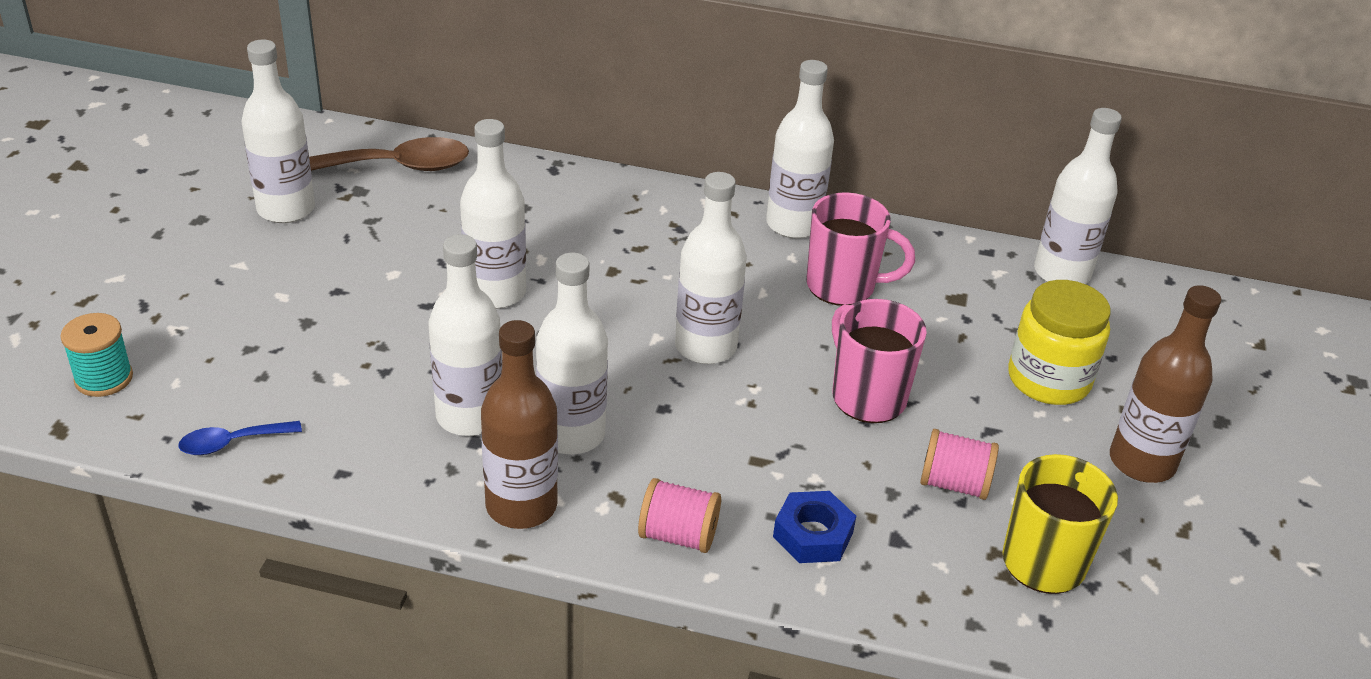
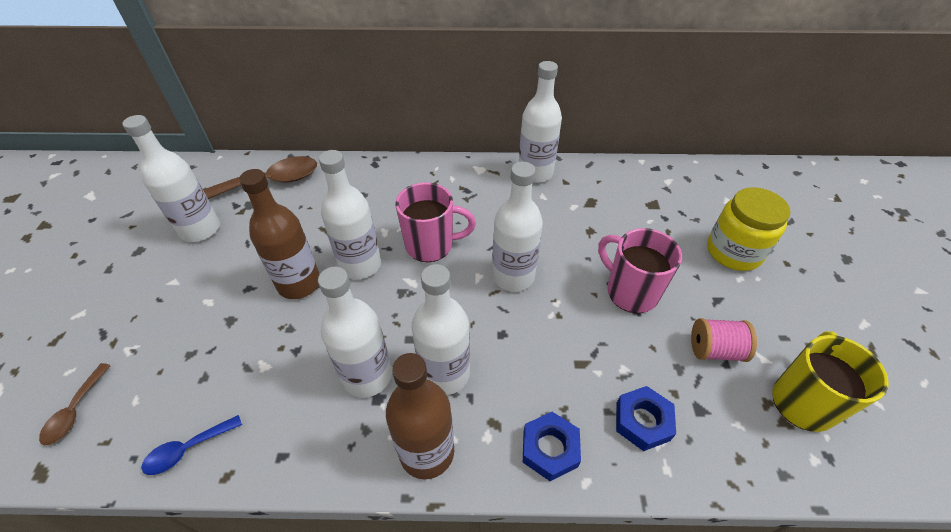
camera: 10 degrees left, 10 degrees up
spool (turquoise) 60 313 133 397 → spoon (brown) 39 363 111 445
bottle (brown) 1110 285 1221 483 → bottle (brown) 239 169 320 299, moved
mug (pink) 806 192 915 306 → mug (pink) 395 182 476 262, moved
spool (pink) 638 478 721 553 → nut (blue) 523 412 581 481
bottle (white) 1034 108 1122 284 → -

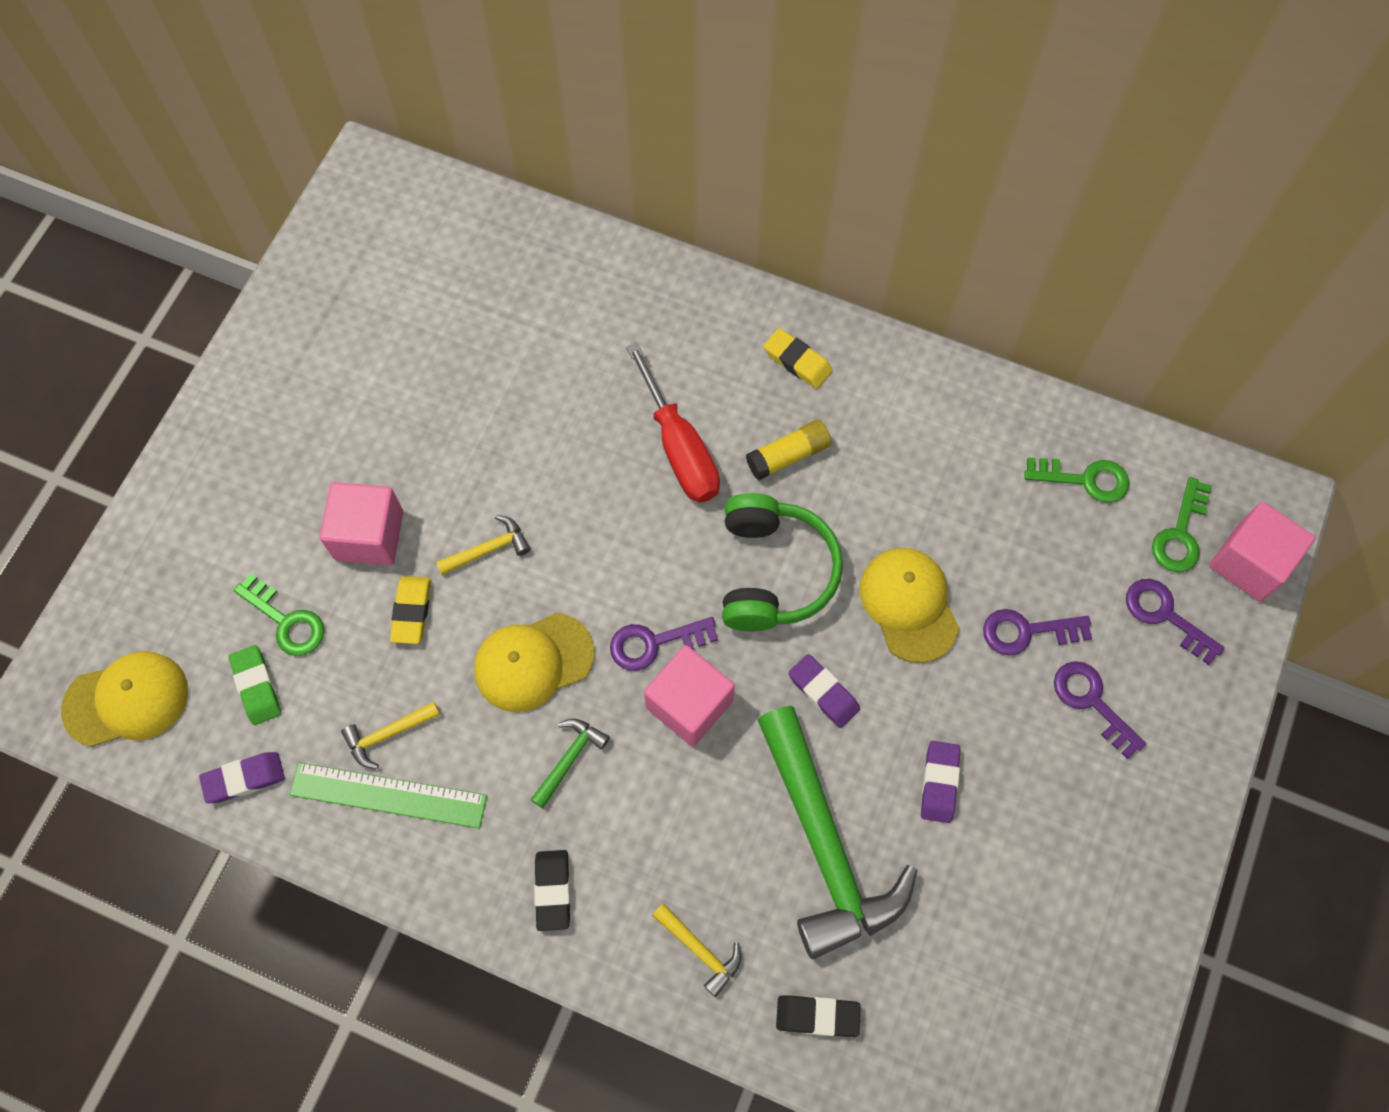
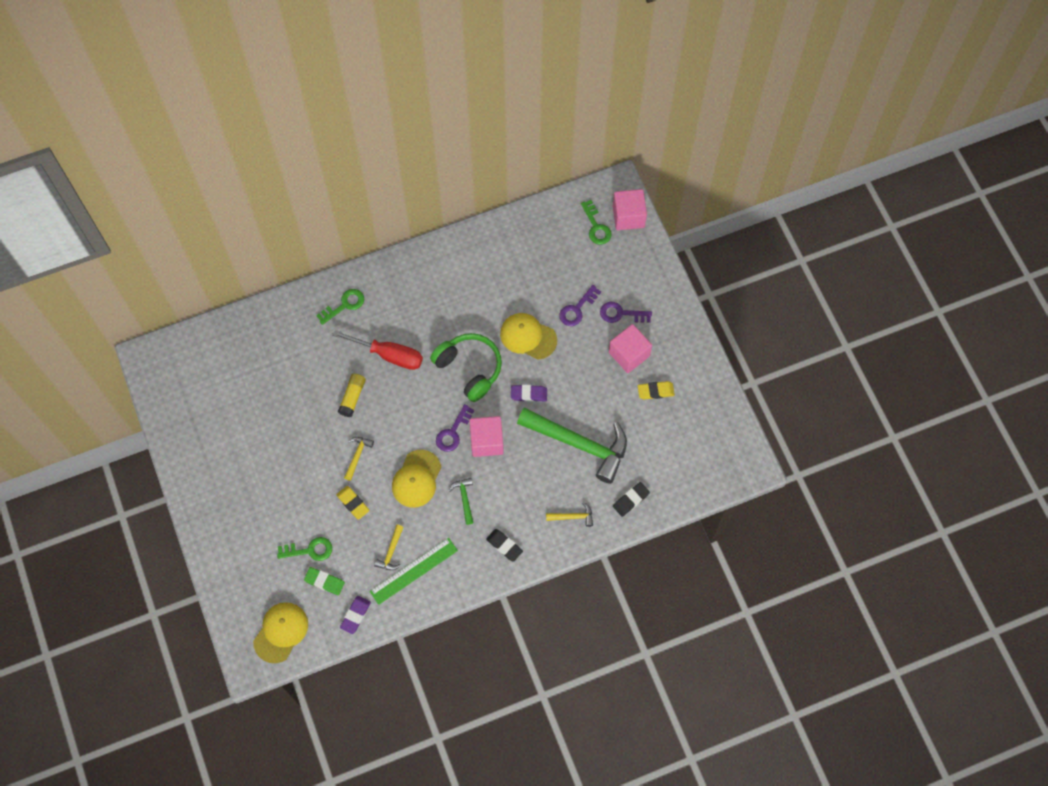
camera: 45 degrees left, 0 degrees up
key (green) 1024 458 1130 503 → key (green) 316 289 364 325, moved
glue stick (yellow) 746 420 831 480 → glue stick (yellow) 338 374 366 417, moved
cube (pink) 320 482 403 565 → cube (pink) 609 324 652 373, moved
eraser (yellow) 764 328 833 389 → eraser (yellow) 638 381 675 399, moved
eraser (purple) 921 741 961 823 → -
key (purple) 1126 579 1225 665 → -

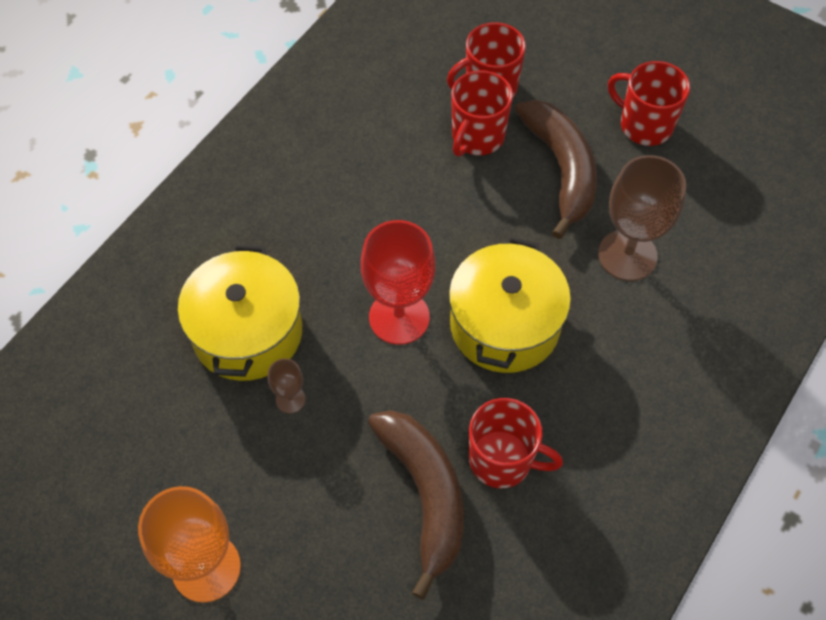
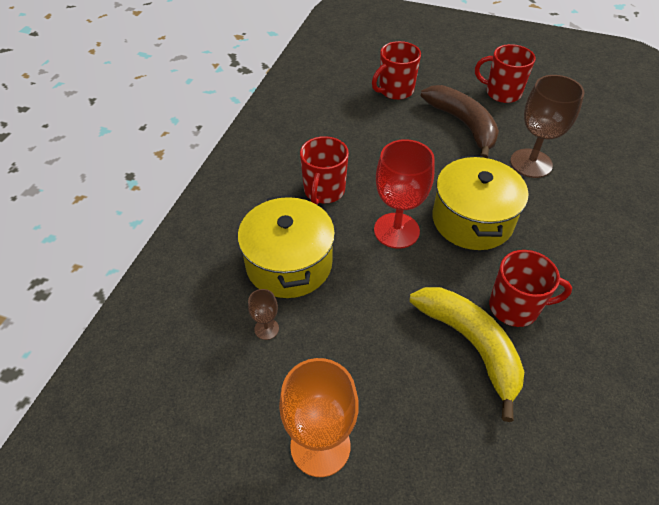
camera: 15 degrees left, 10 degrees down
goblet (brown) 268 358 306 414 → goblet (brown) 248 289 279 340, moved
mug (red) 451 70 513 157 → mug (red) 300 136 349 205, moved
banana (brown) 368 410 464 599 → banana (yellow) 409 287 524 422

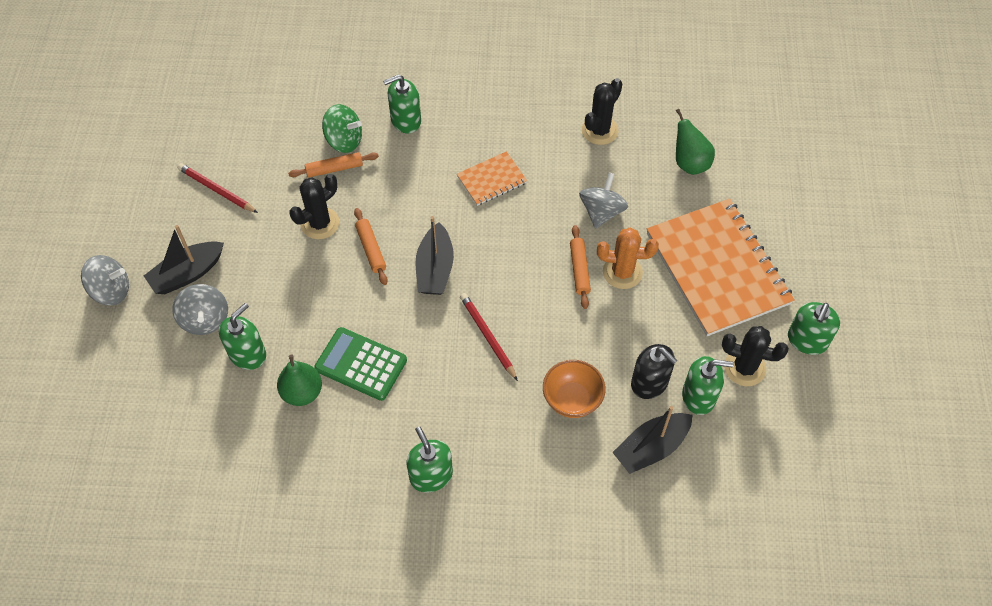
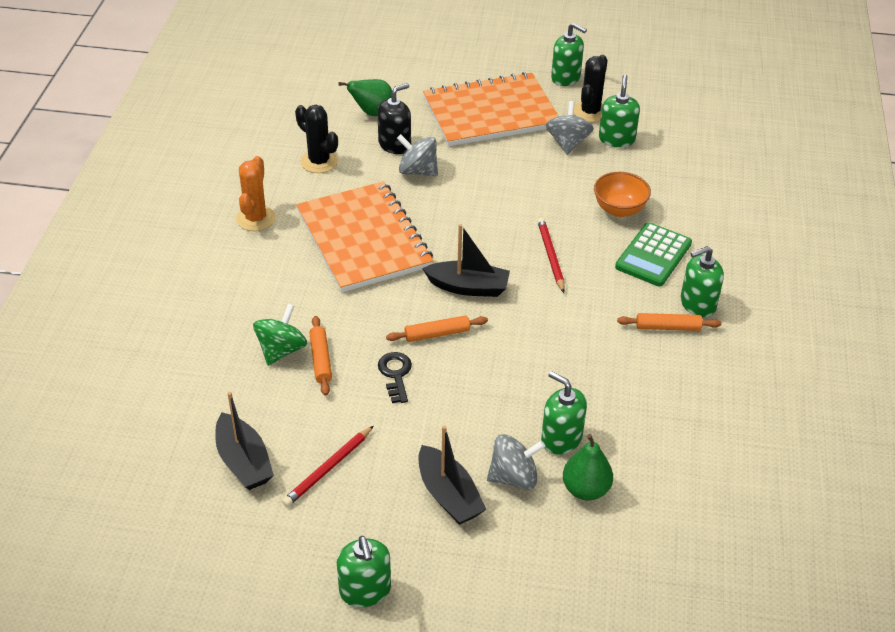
camera: 85 degrees left, 15 degrees down
boat (black) 612 406 693 474 → boat (black) 215 392 274 490, moved
cactus (orange) 597 228 659 289 → cactus (orange) 236 156 276 231, moved
notebook (orange) 457 151 527 206 → notebook (orange) 296 181 434 292, x2.17
soap dispenser (green) 383 74 421 133 → soap dispenser (green) 337 536 391 607, moved
soap dispenser (black) 631 344 677 399 → soap dispenser (black) 378 83 411 154, moved
cactus (black) 289 174 339 239 → key (black) 378 352 412 403
pencil (red) 460 293 518 381 → pencil (red) 537 217 564 293, 105 degrees clockwise
spinning top (grey) 81 255 129 305 → spinning top (grey) 546 101 594 155, moved
pear (green) 277 354 322 406 → pear (green) 563 434 613 500, moved
calculator (green) 314 327 407 401 → calculator (green) 615 222 692 286, moved
rolling pin (orange) 570 225 591 309 → rolling pin (orange) 617 313 721 331, moved

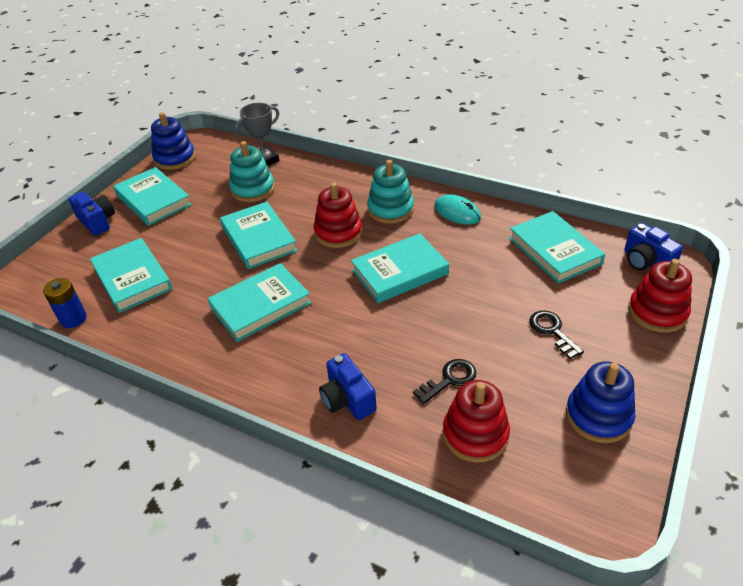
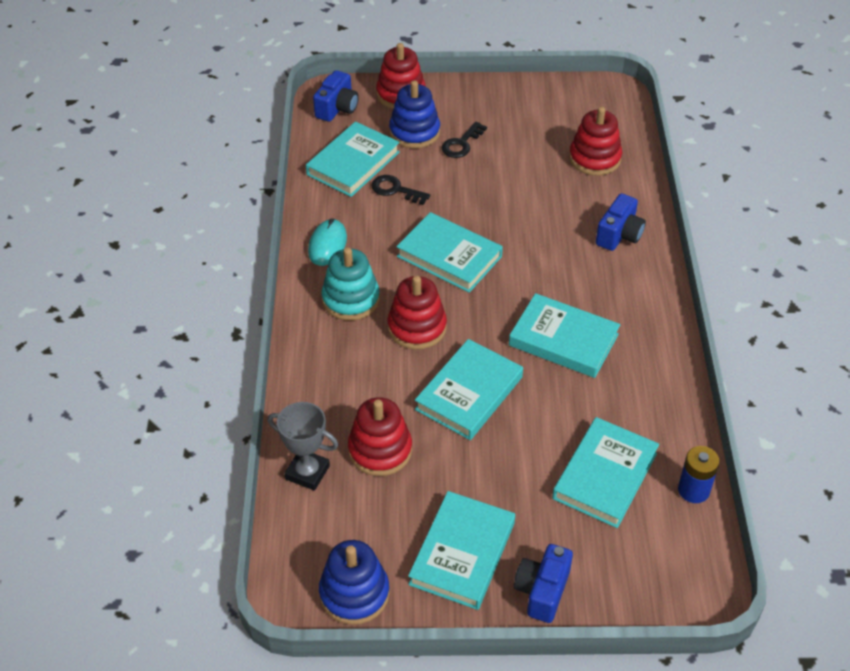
camera: 120 degrees left, 5 degrees up
stacking toy (turquoise) 229 141 275 202 → stacking toy (red) 348 397 412 476
key (black) 413 359 476 404 → key (black) 371 175 430 205, moved
stacking toy (blue) 566 362 635 443 → stacking toy (blue) 389 81 440 149, moved

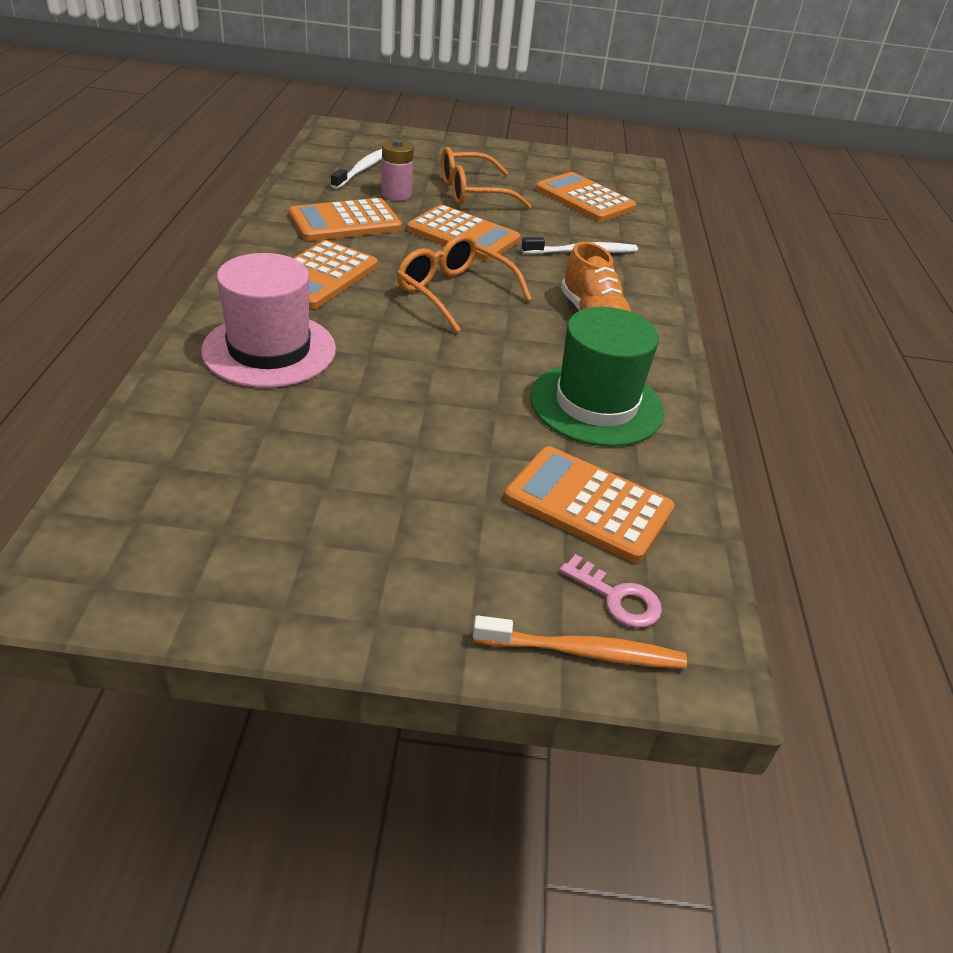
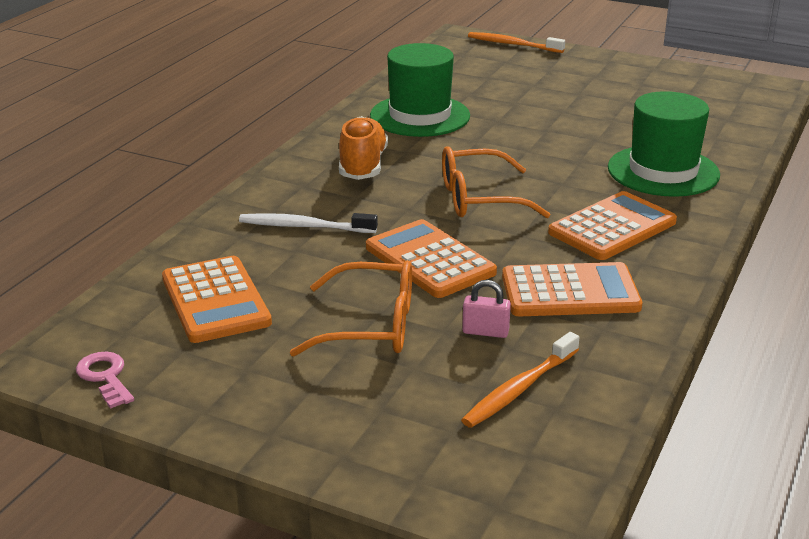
camera: 155 degrees left, 10 degrees down
key (pink) 559 554 662 628 → key (pink) 76 352 134 409, moved
glasses (orange) 397 234 532 333 → glasses (orange) 442 146 551 218, 105 degrees clockwise
toothbrush (white) 331 149 382 189 → toothbrush (orange) 461 332 580 428
battery (pink) 381 139 414 201 → padlock (pink) 462 280 511 338
hat (pink) 201 253 336 388 → hat (green) 608 91 720 197
calculator (orange) 504 446 675 563 → -

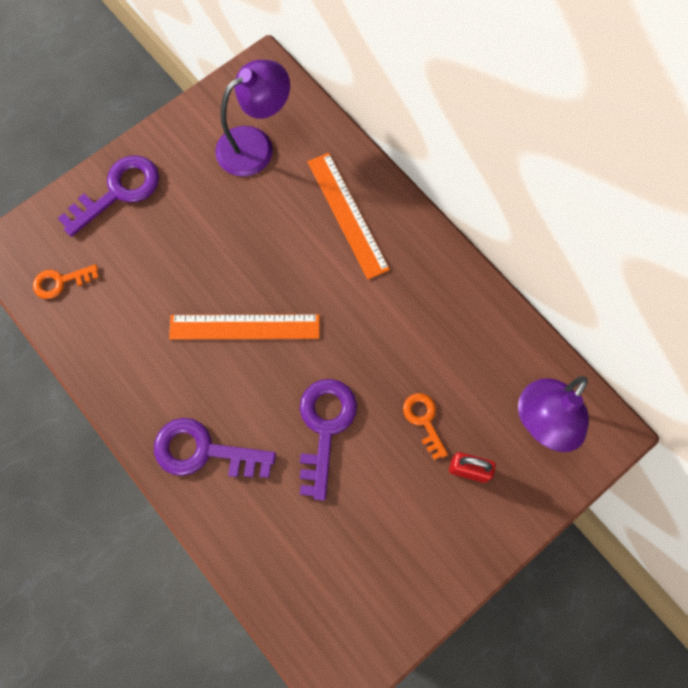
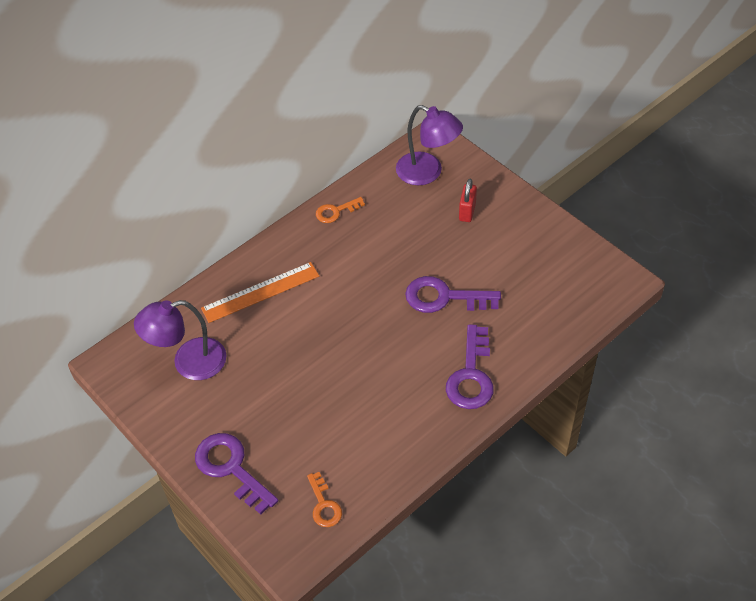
camera: 90 degrees left, 20 degrees down
lamp (purple) 215 60 290 177 → lamp (purple) 134 300 226 380, 75 degrees counterclockwise
key (orange) 403 393 448 460 → key (orange) 316 197 365 223, moved
ruler (orange) 169 314 320 339 → -

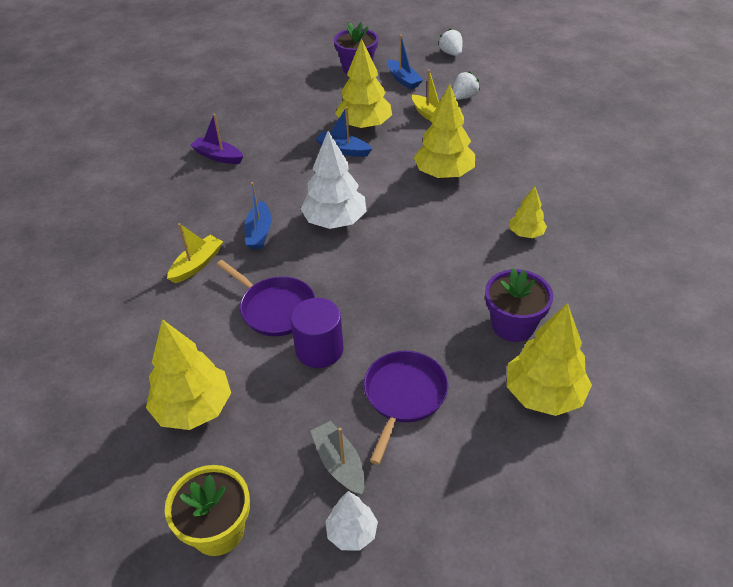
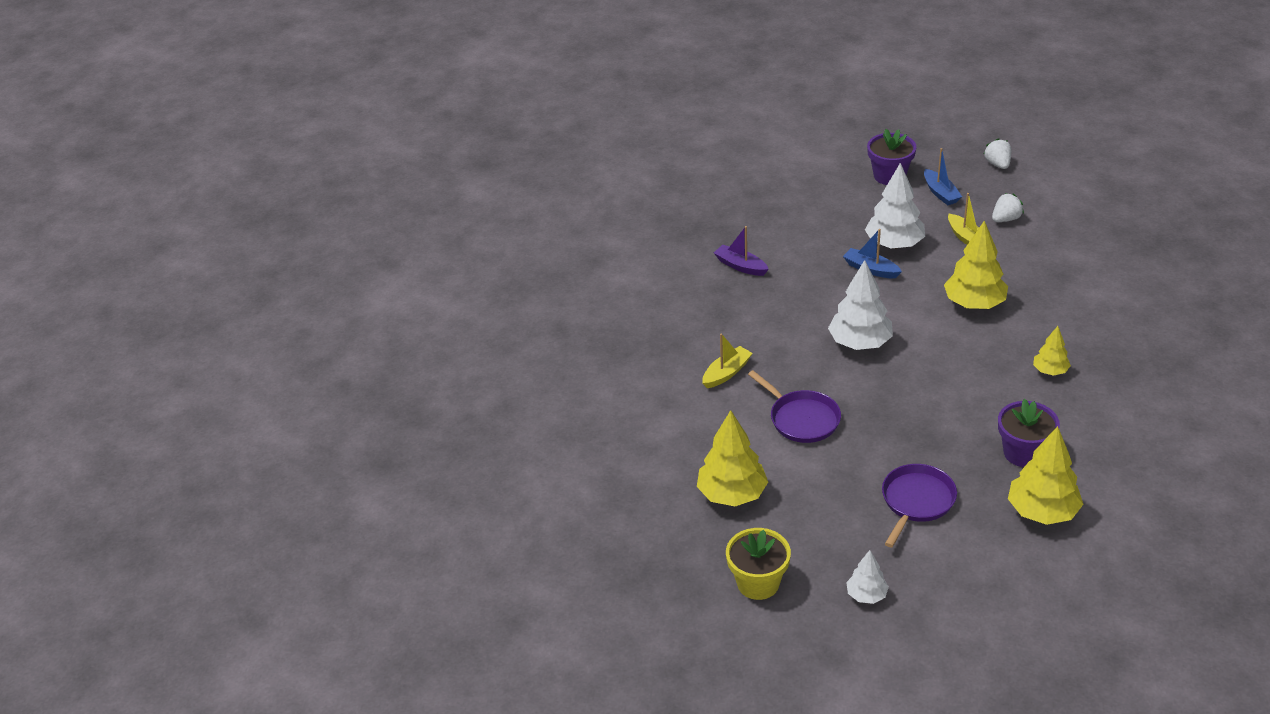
camera: 10 degrees right, 5 degrees down
tree (yellow) 335 39 392 130 → tree (white) 865 163 925 249
boat (blue) 245 182 271 249 → -
cylinder (purple) 290 298 344 368 → -
boat (grey) 310 421 365 495 → -

